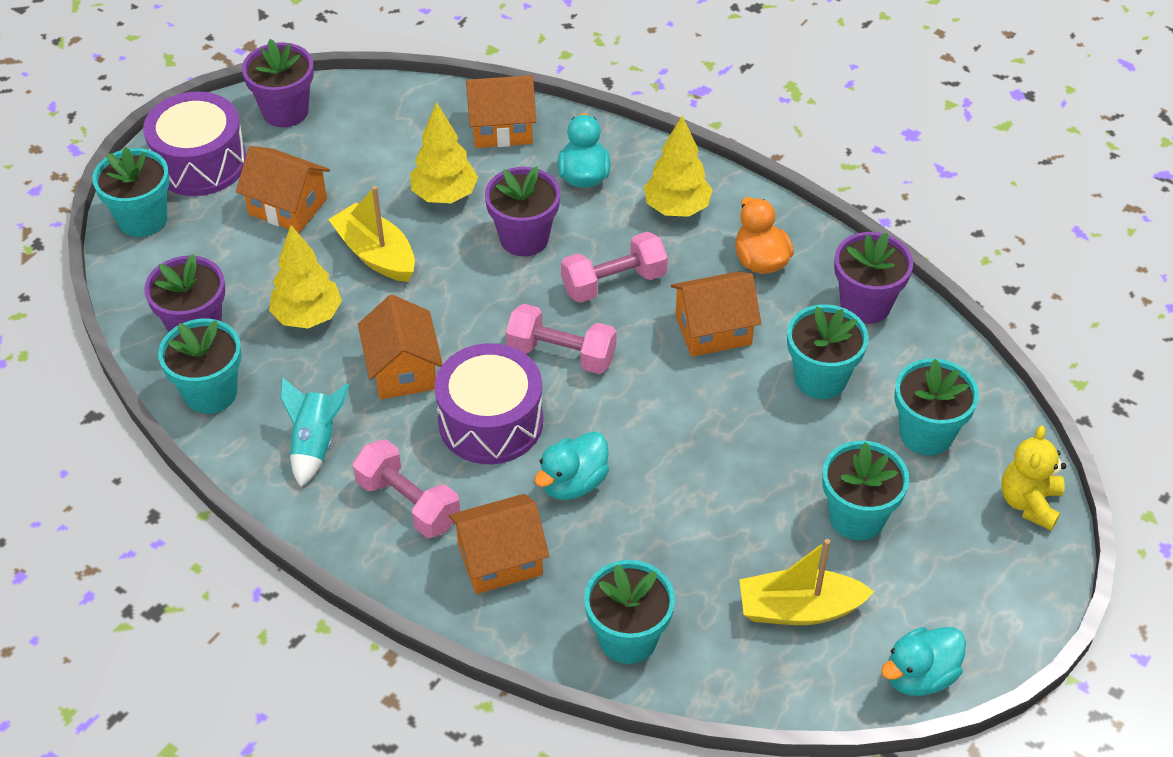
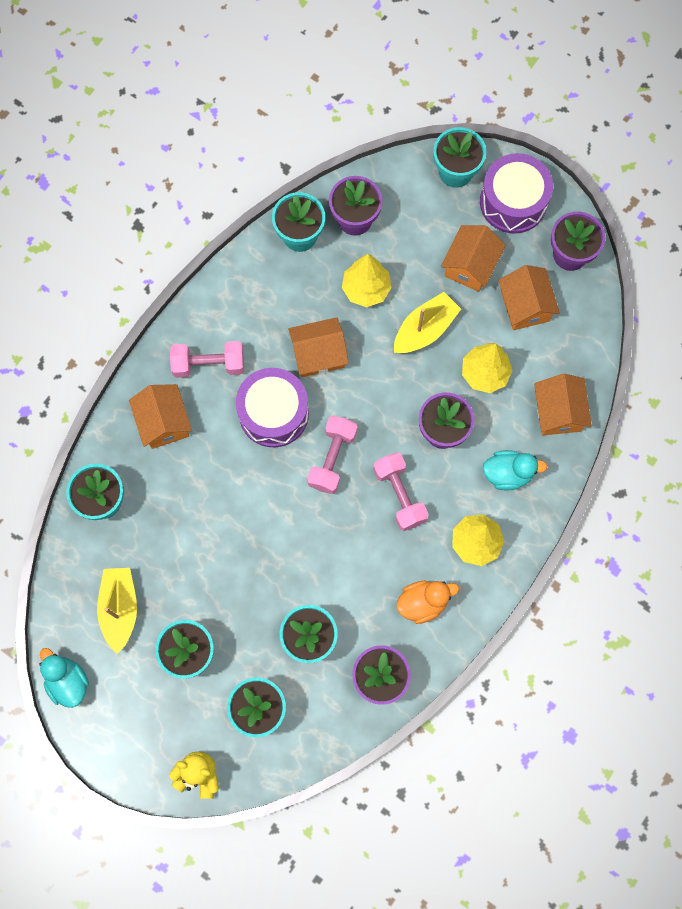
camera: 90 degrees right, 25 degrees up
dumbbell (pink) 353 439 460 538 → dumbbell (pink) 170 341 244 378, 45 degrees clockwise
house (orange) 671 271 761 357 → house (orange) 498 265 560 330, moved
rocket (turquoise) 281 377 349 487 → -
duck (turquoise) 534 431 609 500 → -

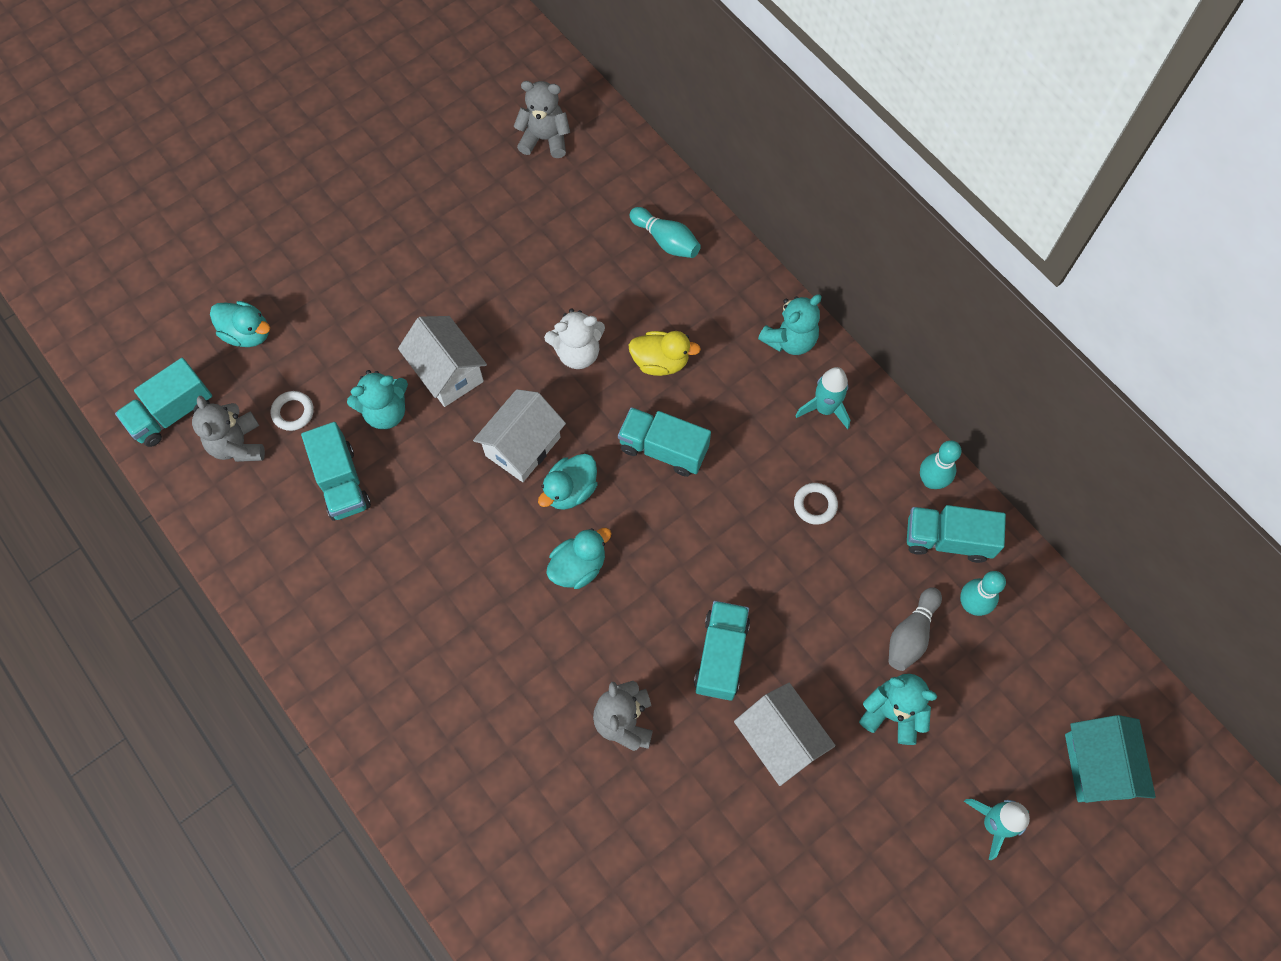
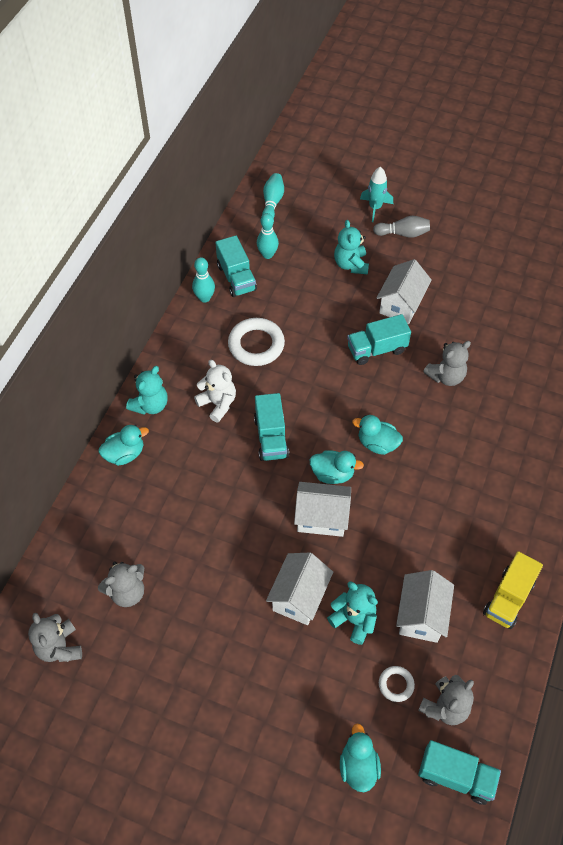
camera: 120 degrees left, 10 degrees down
- → teddy bear (grey) 98 562 144 607
- → duck (turquoise) 99 425 149 466
teddy bear (turquoise) 758 294 822 355 → teddy bear (turquoise) 126 366 168 415, 105 degrees clockwise
teddy bear (white) 544 309 605 369 → teddy bear (white) 194 360 236 423, moved
ring (white) 794 483 838 525 → ring (white) 228 318 285 366, x1.93
bowling pin (turquoise) 630 207 701 258 → bowling pin (turquoise) 262 173 284 218, moved
bowling pin (grey) 888 587 942 671 → bowling pin (grey) 373 216 430 238, moved
truck (turquoise) 301 422 371 521 → house (white) 396 570 454 643
- → truck (yellow) 483 551 543 629
duck (yellow) 628 331 701 376 → -
rocket (turquoise) 795 367 850 429 → -
house (turquoise) 1065 715 1156 803 → -

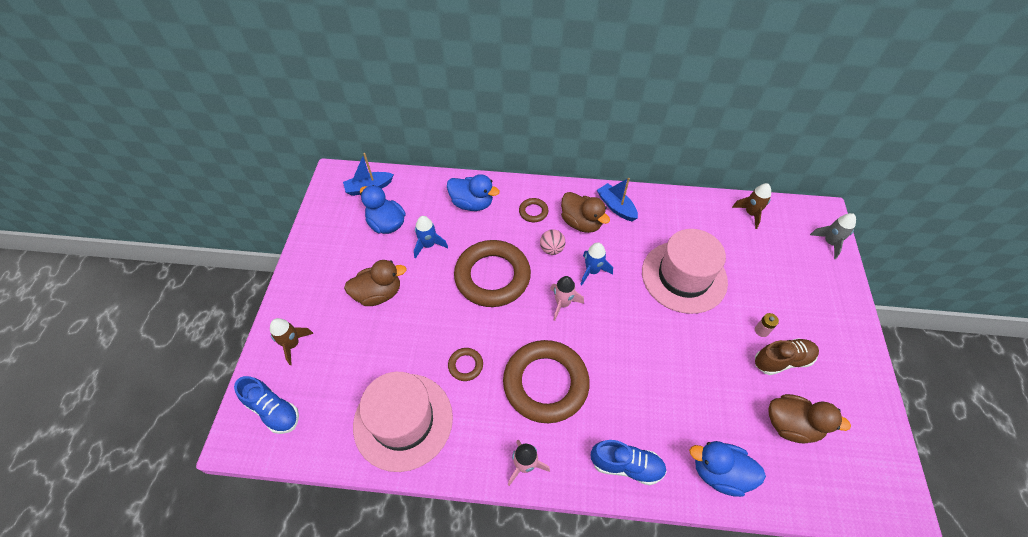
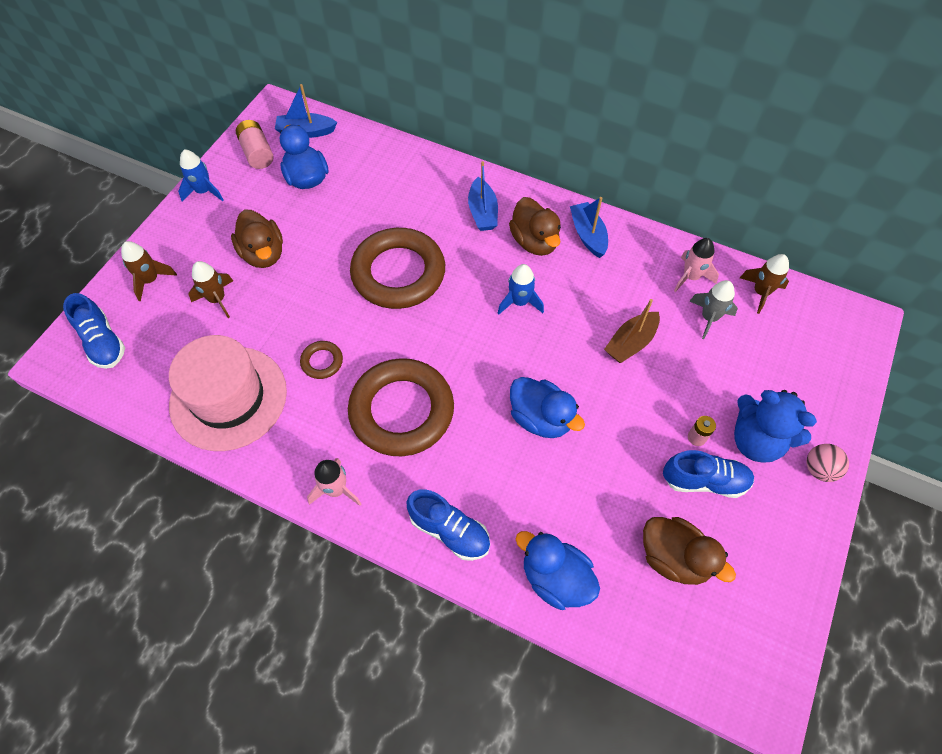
camera: 20 degrees right, 5 degrees up
rocket (blue) 414 216 448 259 → rocket (blue) 178 149 224 201, moved
- → rocket (brown) 188 261 233 318
duck (brown) 344 260 407 306 → duck (brown) 231 210 283 268, 60 degrees clockwise
- → battery (pink) 236 120 273 169
ring (brown) 519 198 548 222 → boat (blue) 468 161 498 231
duck (blue) 447 174 500 211 → duck (blue) 510 377 585 438, moved
hat (pink) 642 229 728 314 → boat (brown) 604 299 660 363
shoe (brown) 755 338 819 375 → shoe (blue) 663 450 754 498
rocket (pink) 550 276 584 321 → rocket (pink) 674 238 719 292, moved
rocket (grey) 810 213 856 259 → rocket (grey) 689 280 738 339, moved
- → teddy bear (blue) 734 390 817 463
ball (pink) 540 229 565 255 → ball (pink) 806 444 849 482, moved

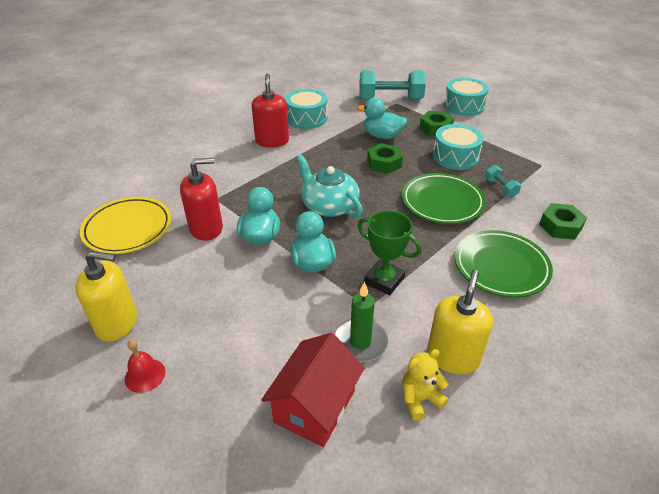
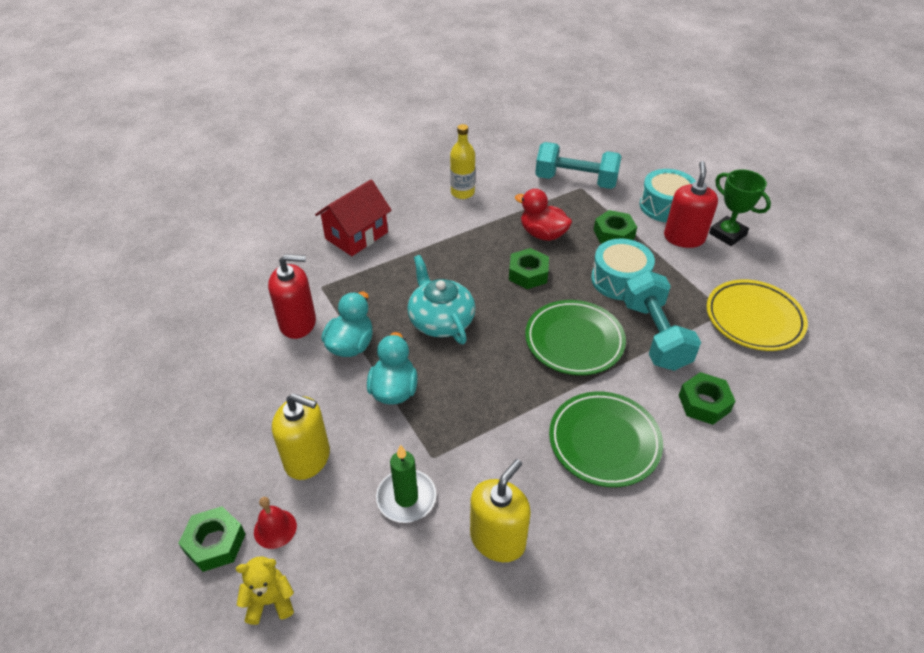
camera: 15 degrees right, 5 degrees up
- → nut (green) 178 506 245 572
teddy bear (yellow) 402 349 449 421 → teddy bear (yellow) 236 556 294 625, moved
bell (red) 125 339 165 393 → bell (red) 254 497 297 549, moved
soap dispenser (yellow) 75 251 137 342 → soap dispenser (yellow) 272 393 330 480, moved
house (red) 261 333 365 447 → house (red) 315 180 392 256, moved
drum (turquoise) 285 89 327 129 → bottle (yellow) 450 124 475 199
duck (turquoise) 357 98 407 139 → duck (red) 515 189 572 241
dumbbell (turquoise) 485 165 521 198 → dumbbell (turquoise) 623 270 701 371, x2.15
soap dispenser (red) 252 73 289 148 → soap dispenser (red) 664 161 718 248, moved
plate (yellow) 80 197 171 254 → plate (yellow) 707 280 808 351, moved
trophy (green) 357 211 422 295 → trophy (green) 709 169 771 246, moved

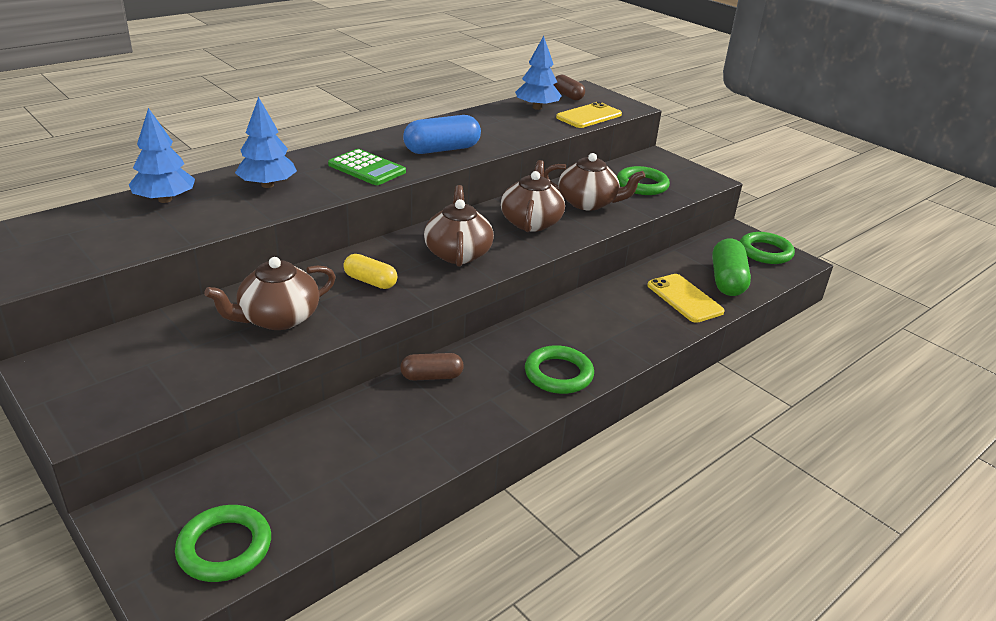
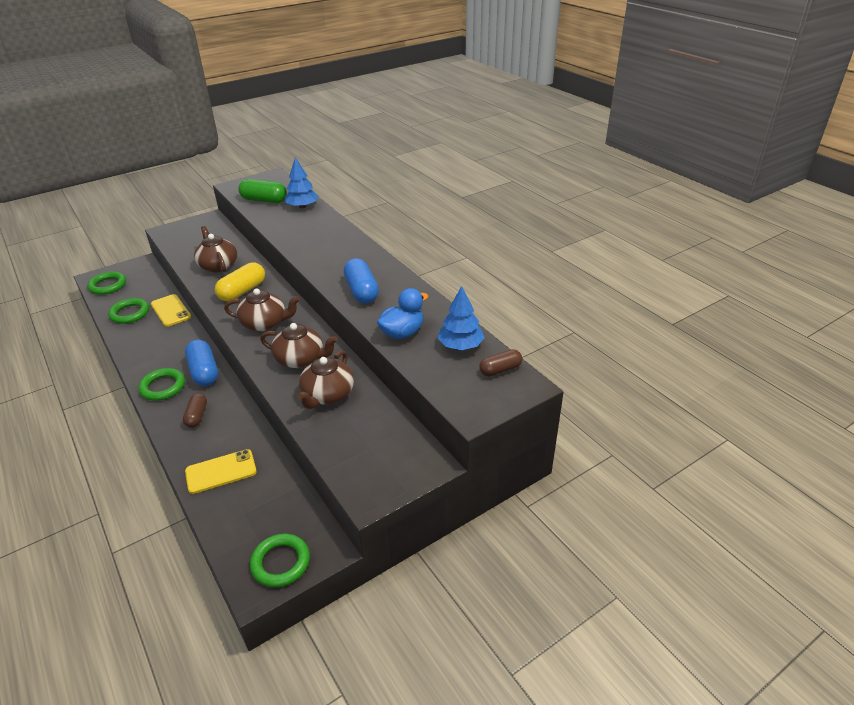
camera: 100 degrees right, 5 degrees up
ring (green) 617 166 670 195 → ring (green) 108 298 149 324, moved
phone (yellow) 556 102 622 128 → phone (yellow) 151 294 191 327, moved
capsule (brown) 400 353 464 381 → capsule (brown) 183 393 207 428, moved
- → capsule (blue) 185 339 218 386
capsule (yellow) 343 254 397 289 → capsule (yellow) 215 262 265 301, x1.59
capsule (green) 712 238 751 296 → capsule (green) 238 179 287 203, moved
- → duck (blue) 377 288 428 339
tree (blue) 235 97 297 188 → -
calculator (green) 328 149 406 185 → -

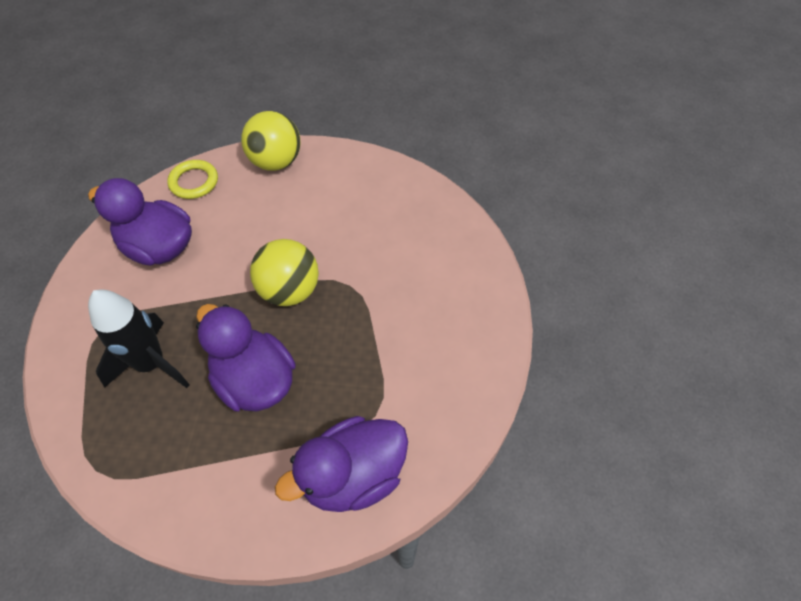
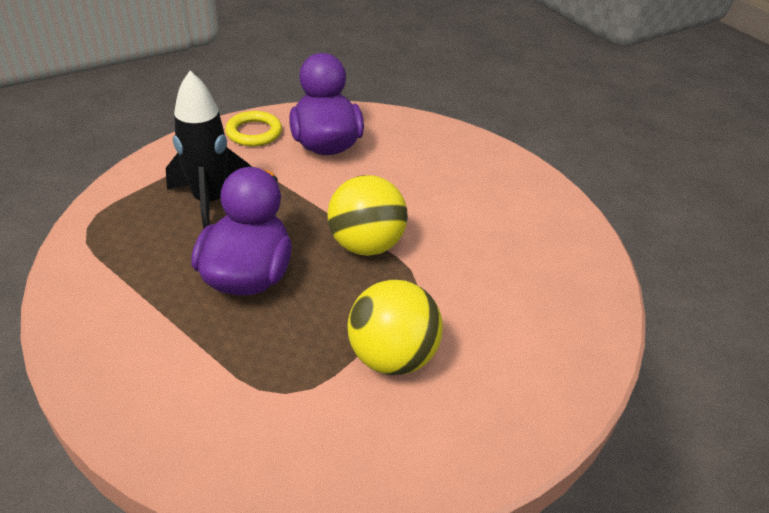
camera: 50 degrees right, 15 degrees down
ring (yellow) 167 160 218 199 → ring (yellow) 225 111 282 146, moved
ball (yellow) 241 111 301 171 → ball (yellow) 347 280 443 375, moved
duck (purple) 275 416 408 512 → -

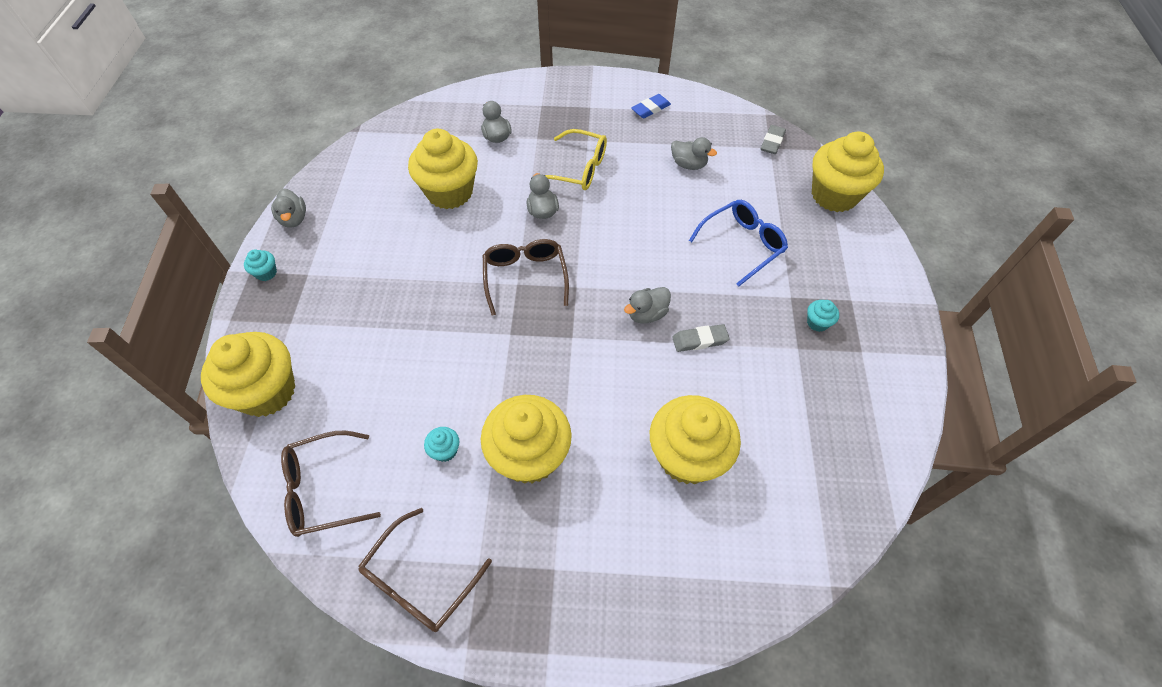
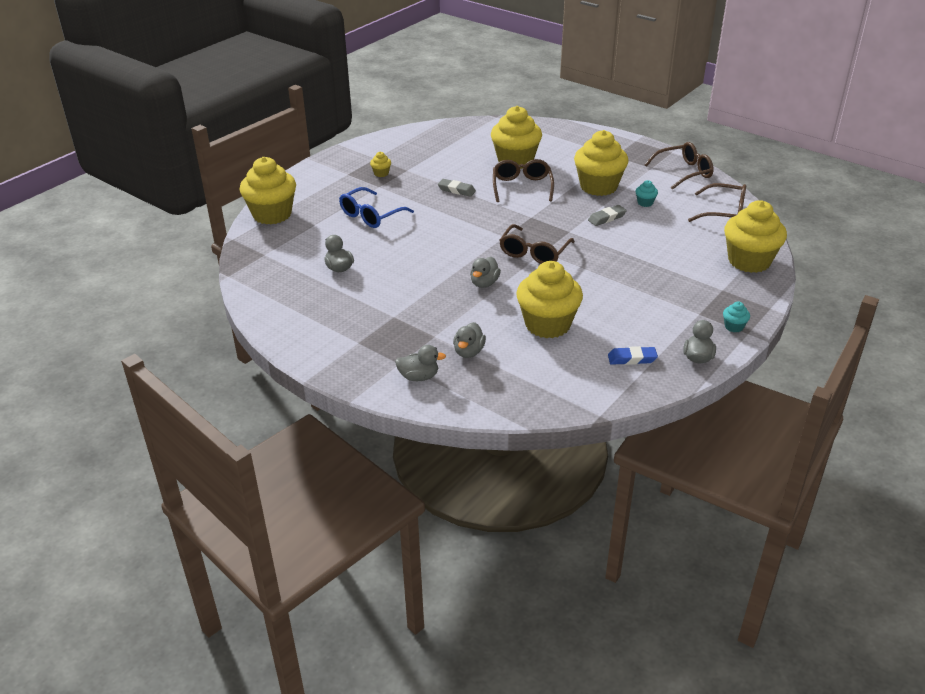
camera: 145 degrees left, 20 degrees down
glasses (blue) 689 200 788 286 → glasses (blue) 339 187 414 228, 45 degrees counterclockwise
cupcake (turquoise) 807 300 839 332 → cupcake (yellow) 370 152 391 177
duck (grey) 624 287 671 324 → duck (grey) 395 345 446 381, moved
- → glasses (brown) 493 159 554 202
eraser (grey) 761 125 786 154 → eraser (grey) 588 205 627 226, moved
eraser (blue) 631 94 671 119 → eraser (blue) 608 346 658 365, moved
glasses (yellow) 545 129 607 190 → -

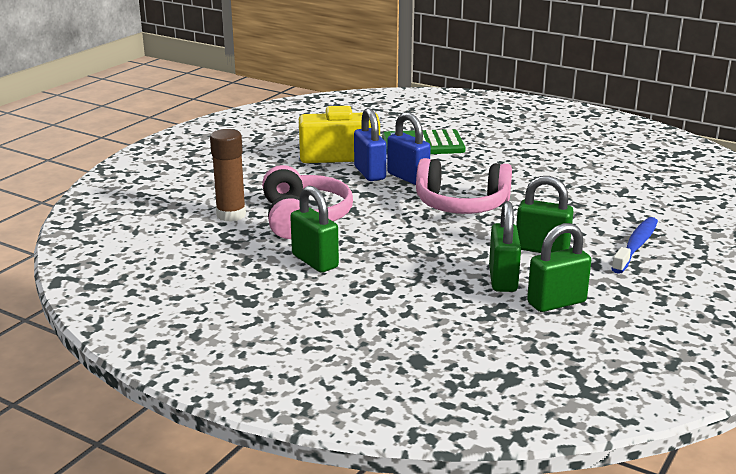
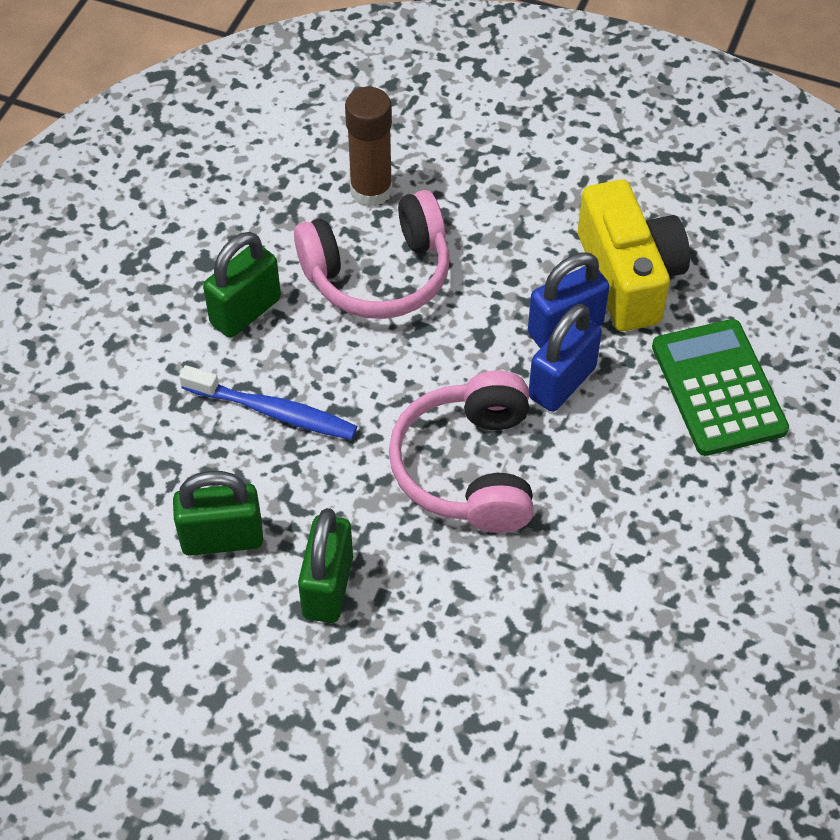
camera: 80 degrees right, 30 degrees up
toothbrush (blue) 611 217 658 274 → toothbrush (blue) 179 365 357 440, moved
padlock (green) 527 223 591 312 → -

